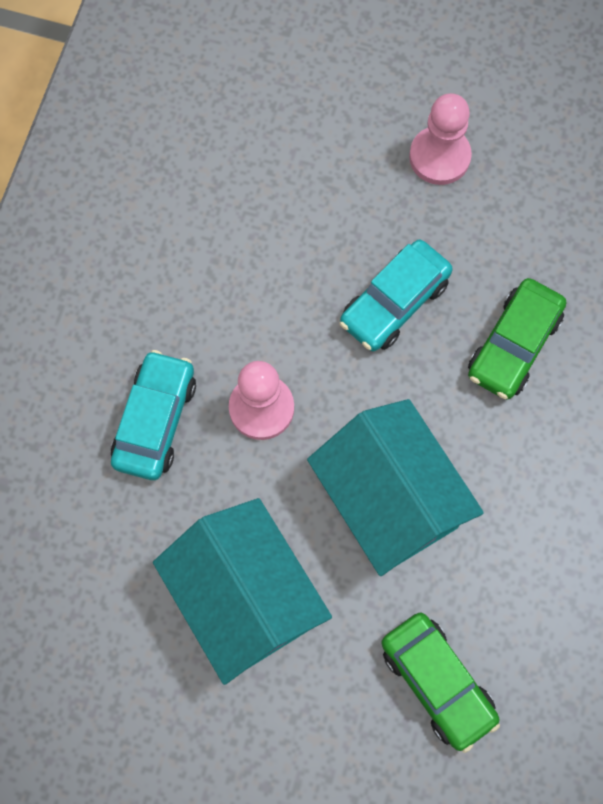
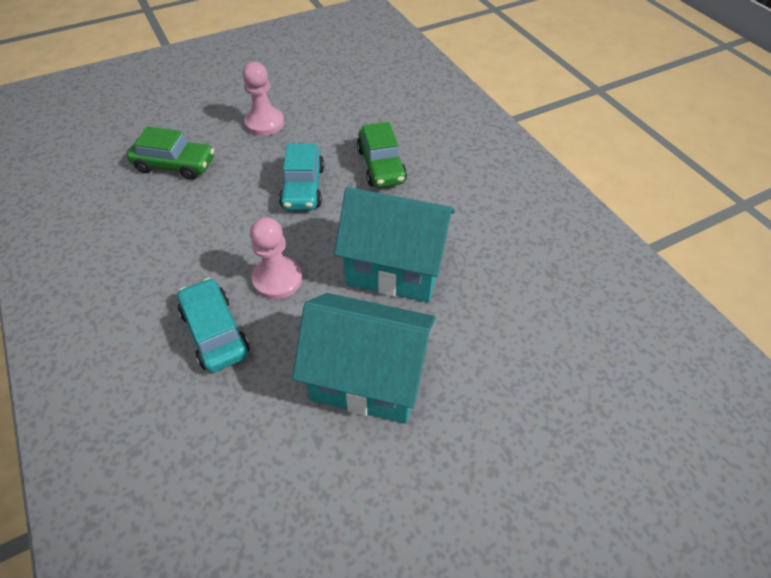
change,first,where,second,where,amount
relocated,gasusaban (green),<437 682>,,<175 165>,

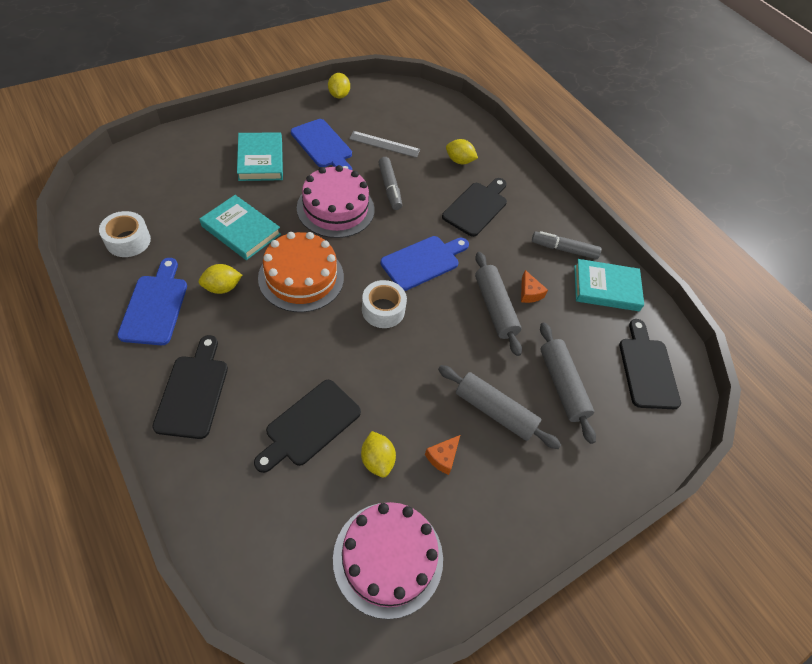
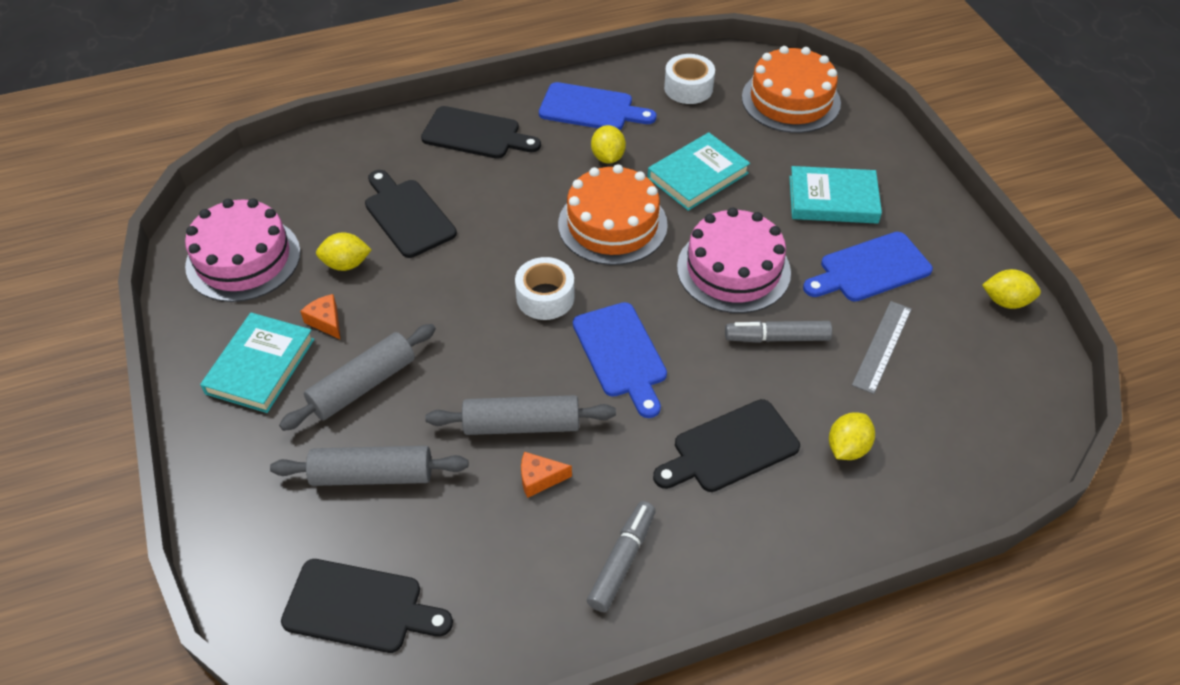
change,first,where,second,where,amount
appeared,,,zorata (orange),<791 100>,
relocated,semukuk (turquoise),<606 288>,,<260 366>,
spun,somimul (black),<476 207>,,<730 448>,105 degrees clockwise

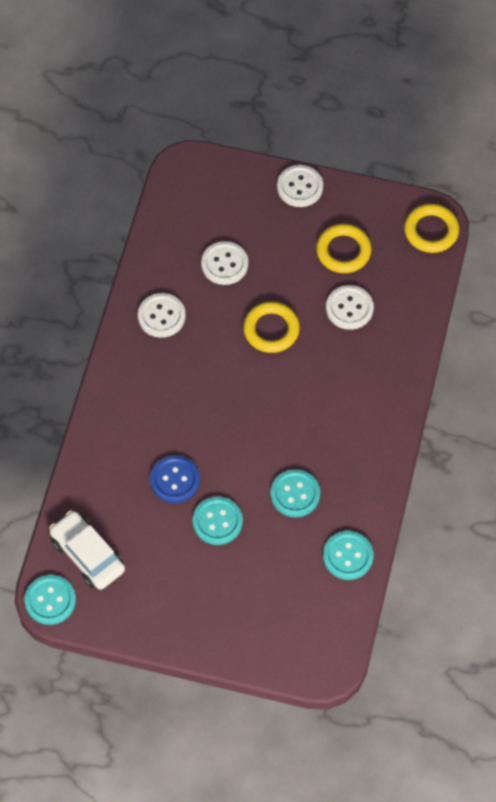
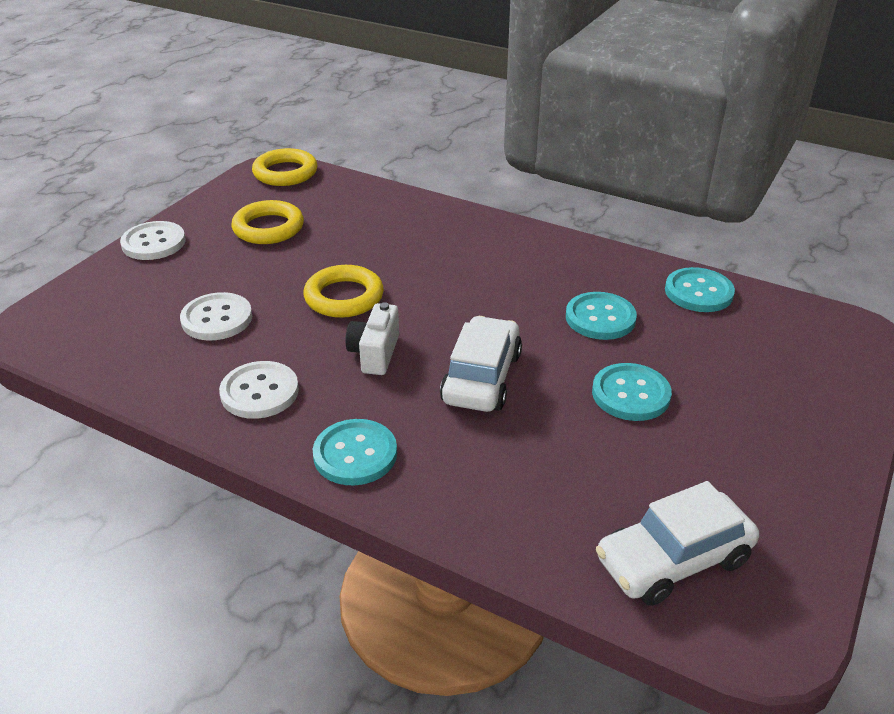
change,first,where,second,where,amount
missing,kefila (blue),<175 480>,,,
missing,kefila (white),<349 308>,,,
appeared,,,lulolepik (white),<375 353>,
appeared,,,gasusaban (white),<481 377>,
relocated,kefila (turquoise),<50 600>,,<355 454>,

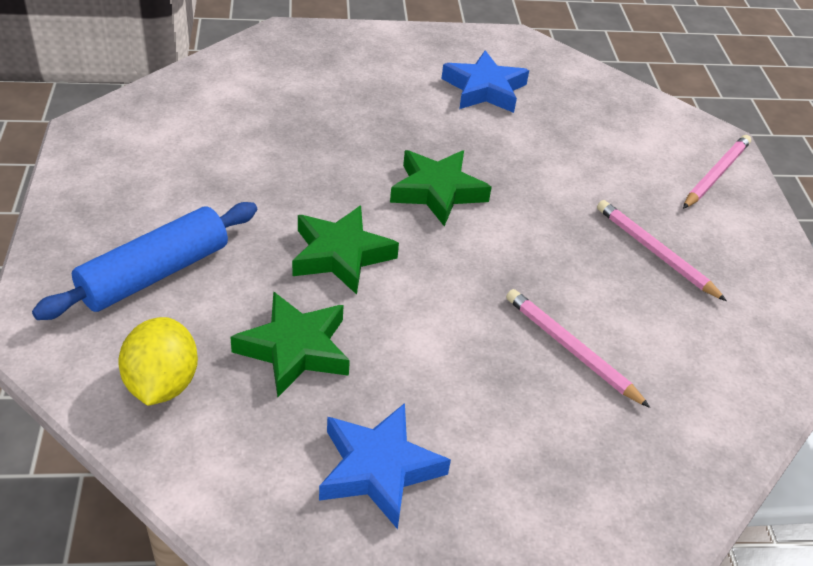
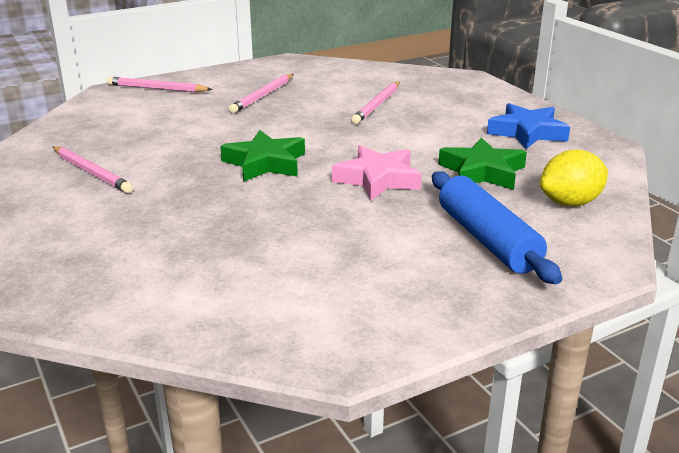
change,first,where,second,where,amount
exchanged,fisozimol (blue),<484 89>,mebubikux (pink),<92 172>,
colour,fisozimol (green),<341 255>,fisozimol (pink),<378 179>,
spun,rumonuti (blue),<154 274>,,<487 240>,45 degrees clockwise

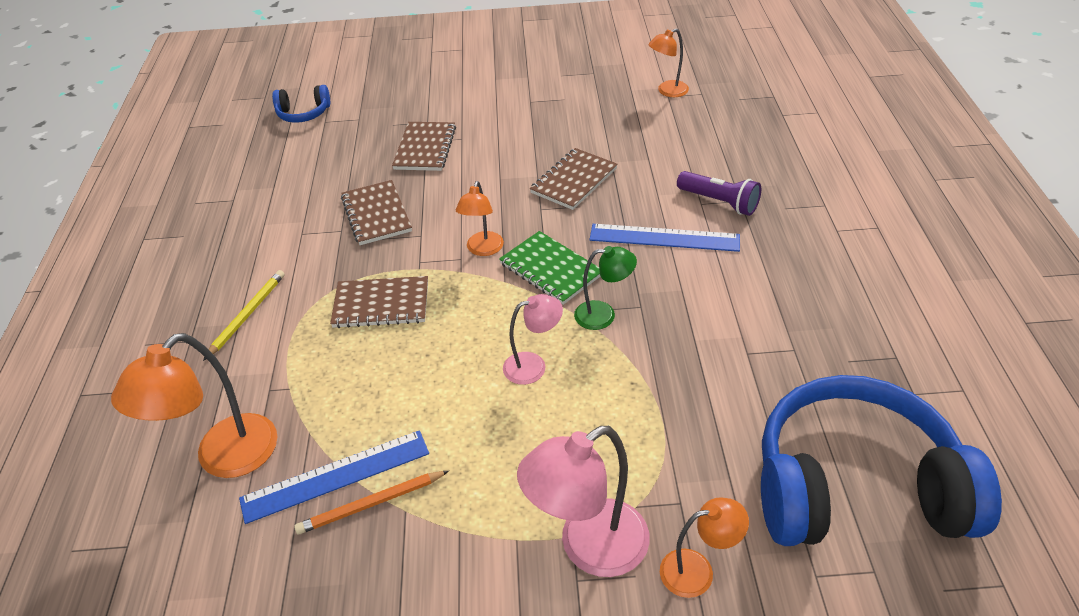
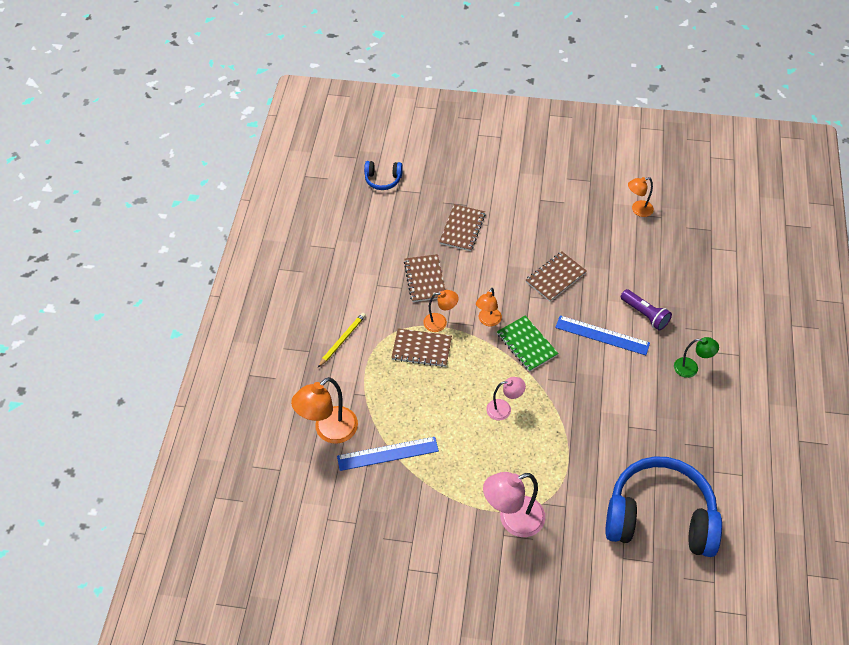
change,first,where,second,where,amount
missing,mebubikux (orange),<371 504>,,,
relocated,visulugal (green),<603 315>,,<691 368>,
relocated,visulugal (orange),<697 570>,,<440 322>,

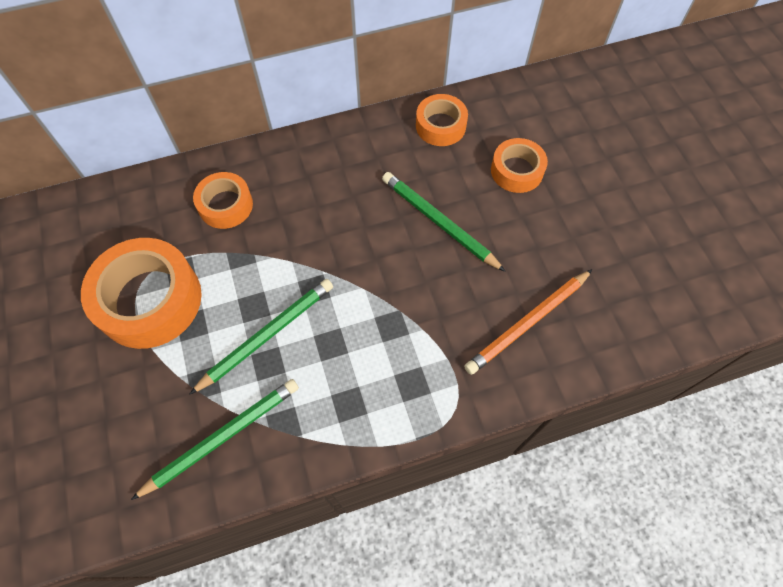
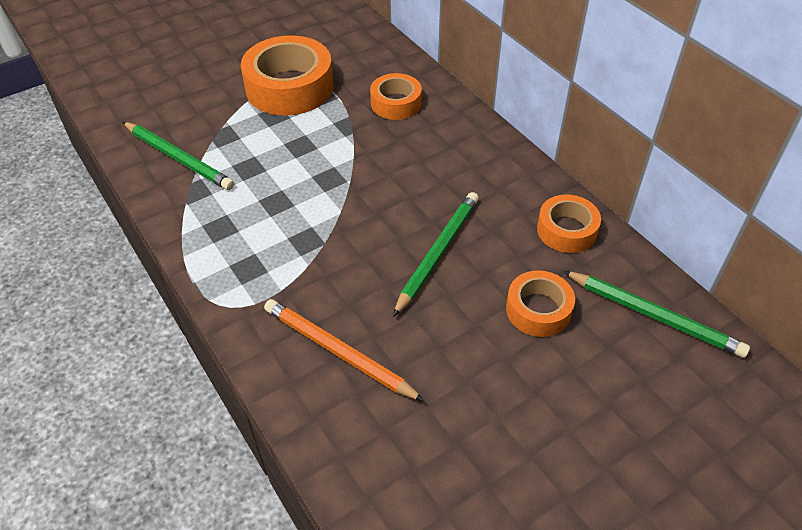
change,first,where,second,where,amount
relocated,mebubikux (green),<267 335>,,<654 316>,

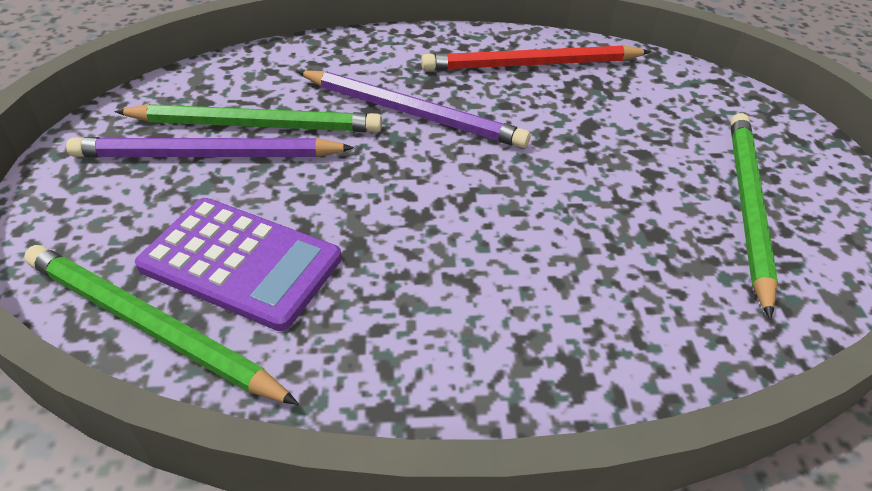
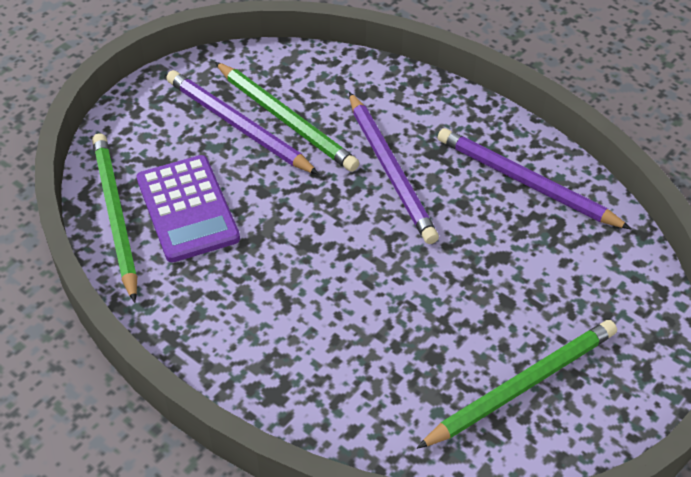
change,first,where,second,where,amount
colour,mebubikux (red),<532 65>,mebubikux (purple),<526 182>,

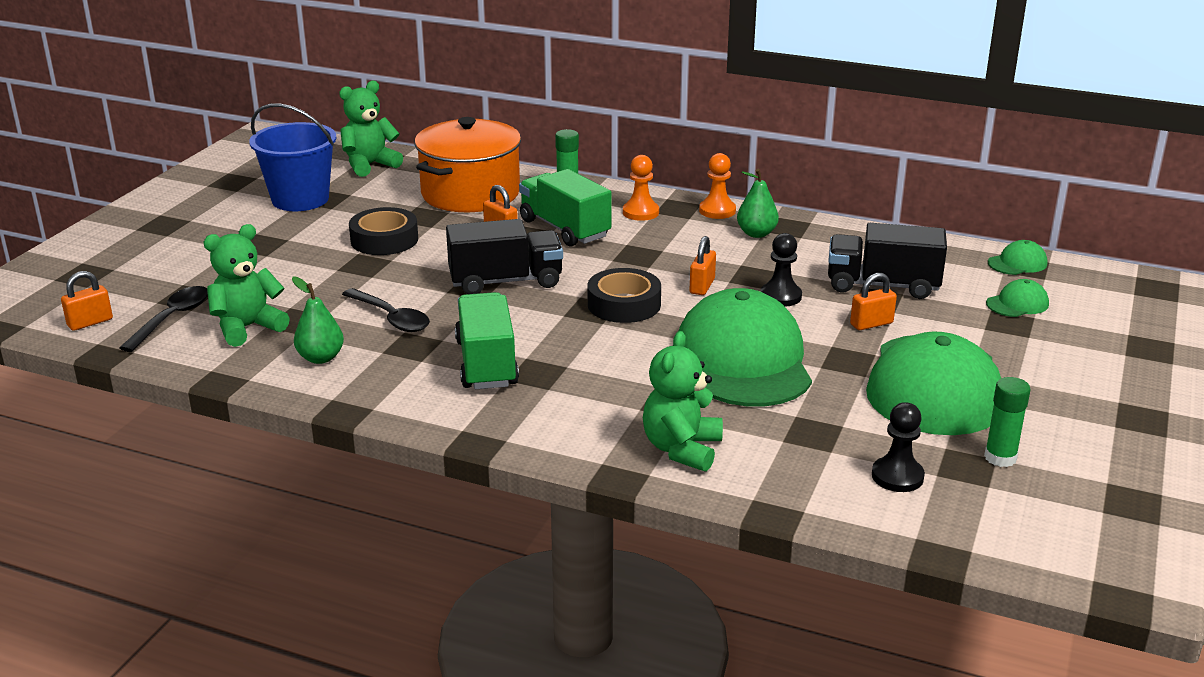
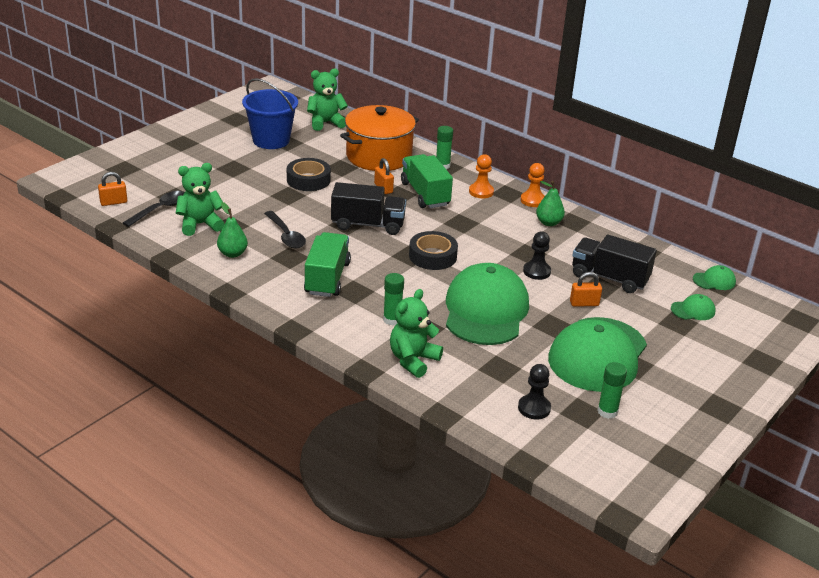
change,first,where,second,where,amount
missing,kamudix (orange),<702 286>,,,
appeared,,,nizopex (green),<392 320>,

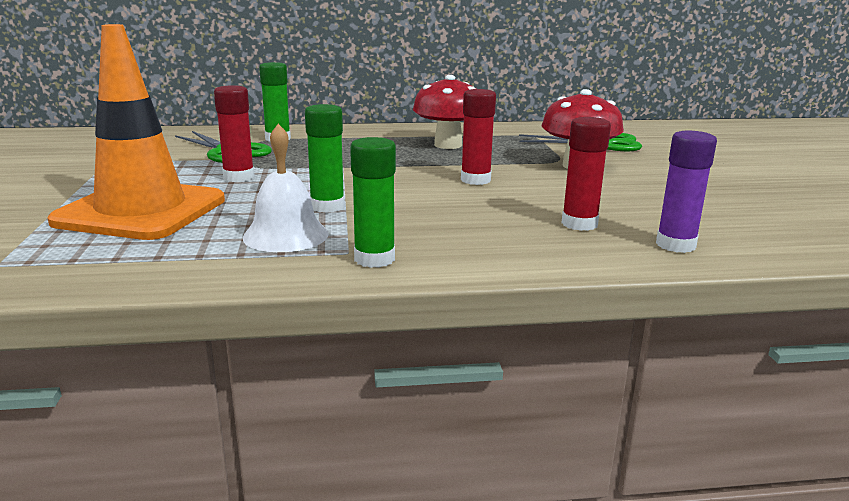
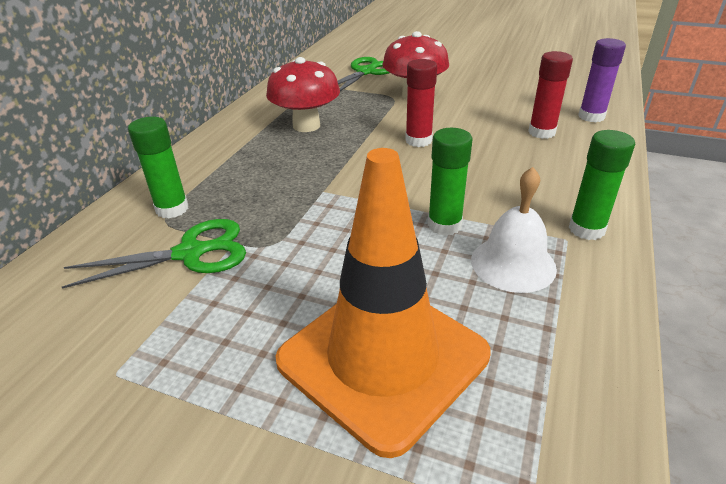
change,first,where,second,where,amount
missing,nizopex (red),<239 177>,,,

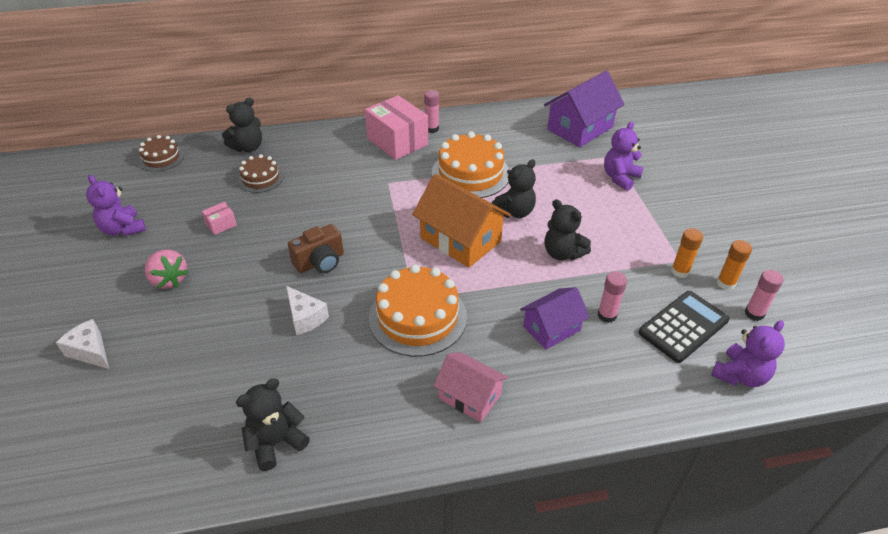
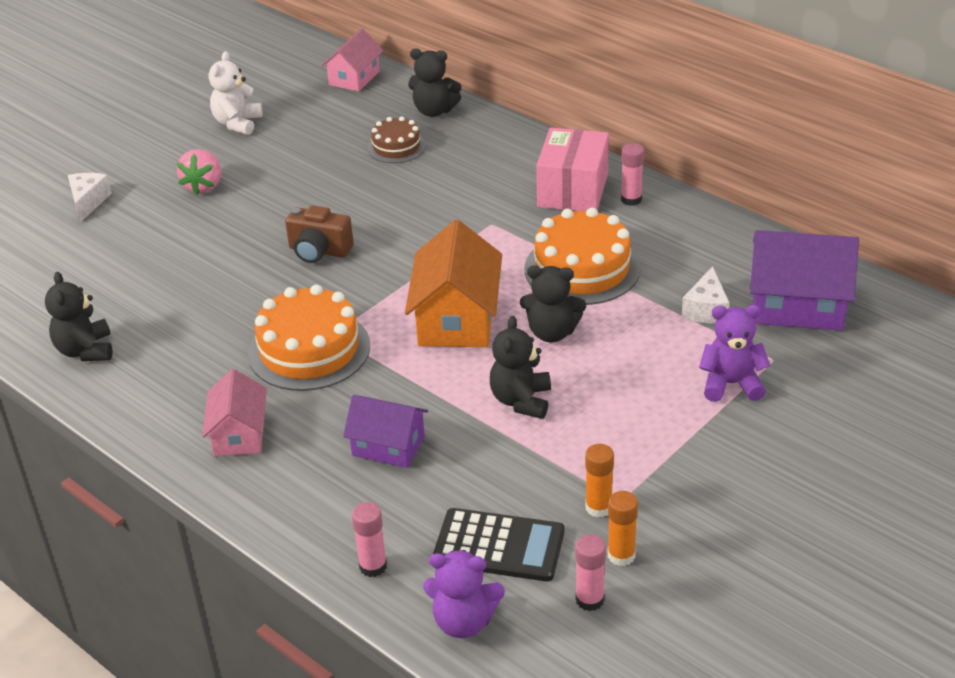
change,first,where,second,where,amount
missing,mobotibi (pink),<221 224>,,,
relocated,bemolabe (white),<305 317>,,<706 309>,
relocated,nizopex (pink),<607 315>,,<373 566>,
exchanged,zorata (brown),<161 158>,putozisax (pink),<354 78>,
colour,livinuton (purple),<123 229>,livinuton (white),<237 123>,
spun,livinuton (black),<276 442>,,<85 350>,120 degrees counterclockwise

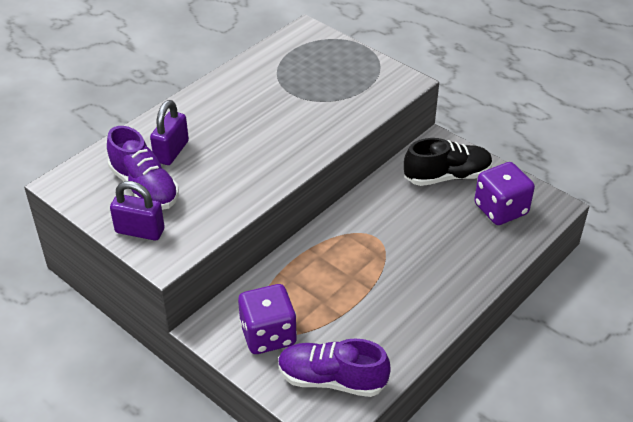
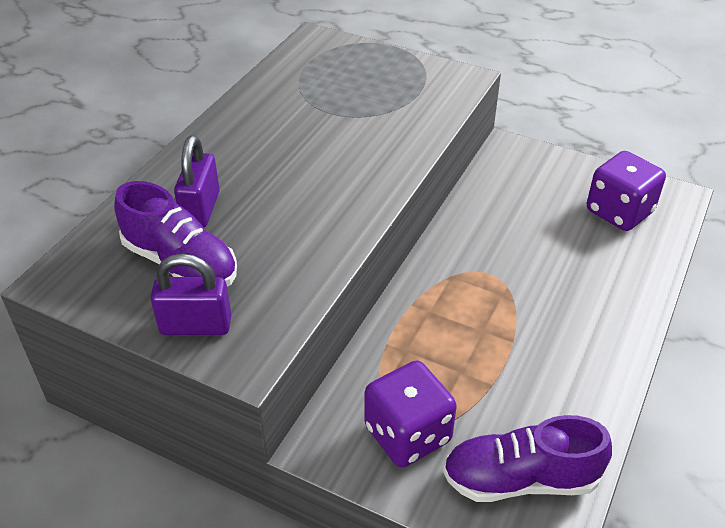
change,first,where,second,where,amount
missing,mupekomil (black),<447 176>,,,

